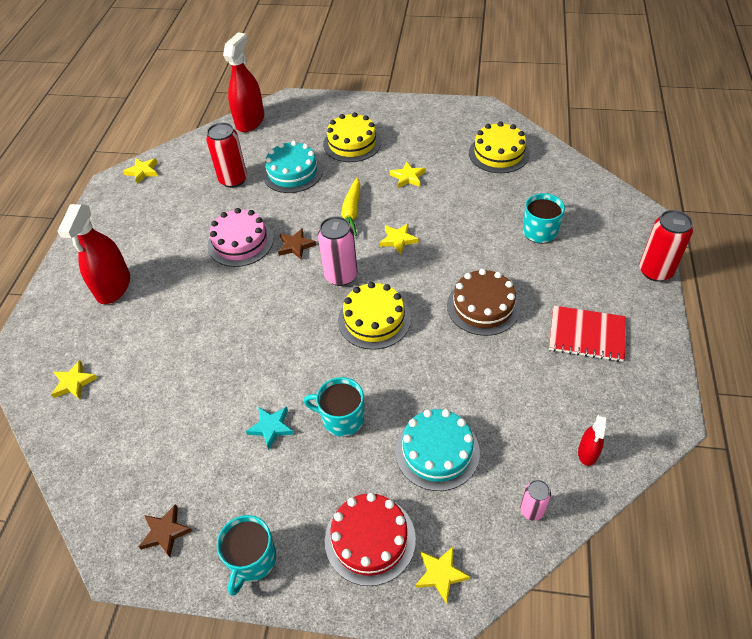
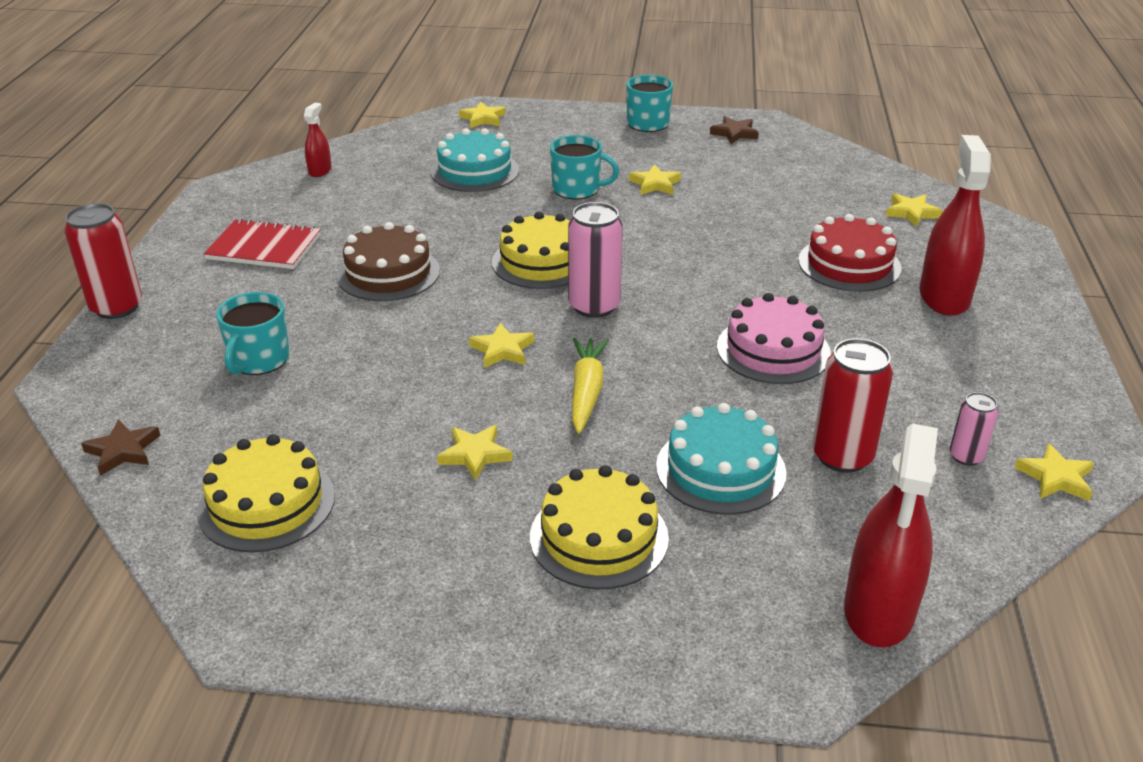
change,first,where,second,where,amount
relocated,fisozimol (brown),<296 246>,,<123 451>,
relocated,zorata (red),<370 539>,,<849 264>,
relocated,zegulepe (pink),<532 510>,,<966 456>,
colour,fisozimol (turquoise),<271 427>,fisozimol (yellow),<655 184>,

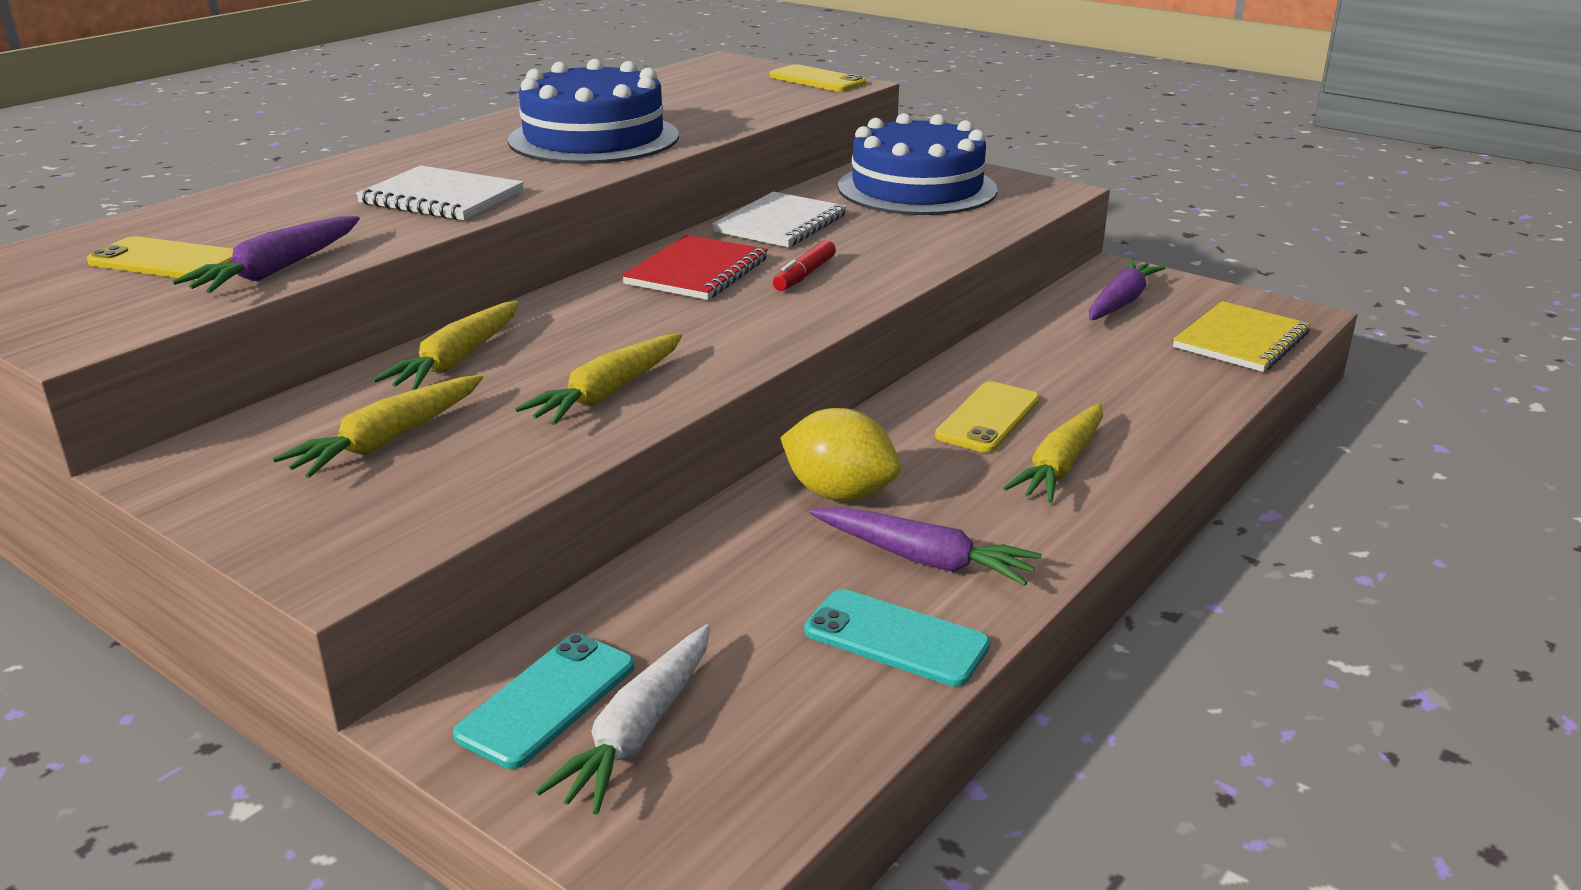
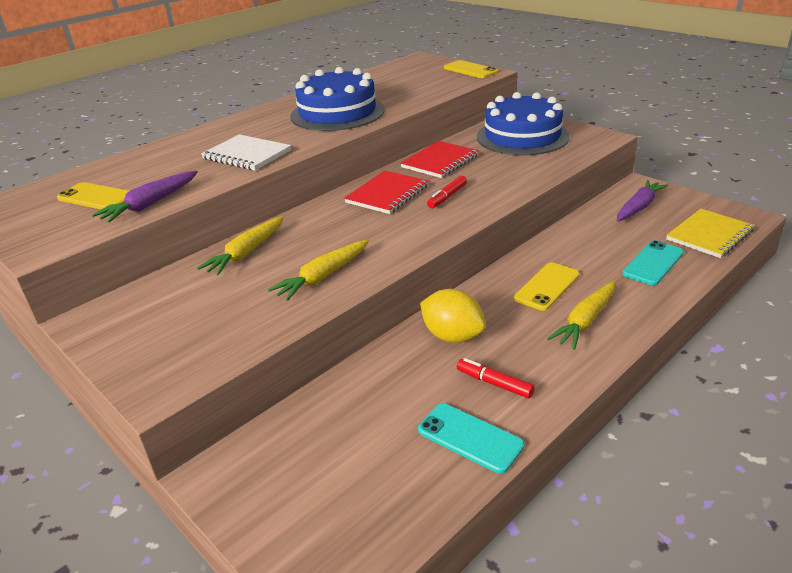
change,first,where,second,where,amount
missing,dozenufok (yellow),<388 440>,,,
missing,dozenufok (white),<638 731>,,,
relocated,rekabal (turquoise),<547 700>,,<653 263>,
exchanged,dozenufok (purple),<923 559>,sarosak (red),<494 383>,
colour,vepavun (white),<780 224>,vepavun (red),<440 161>,

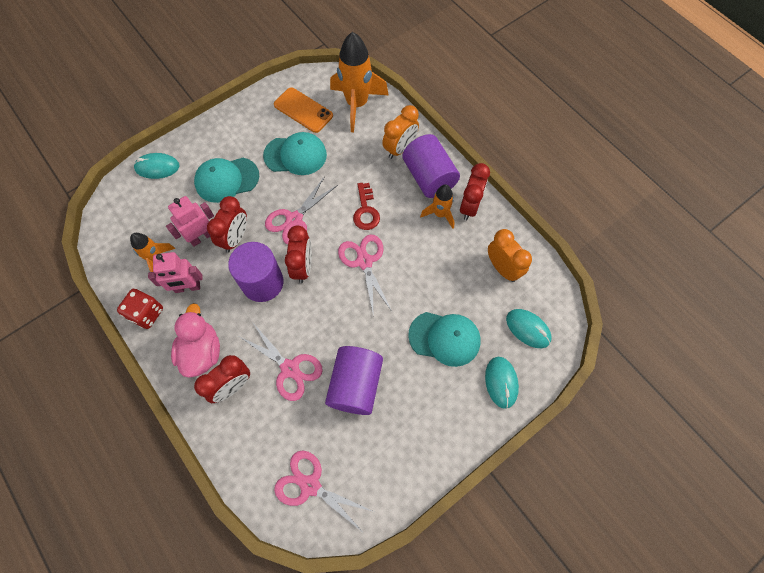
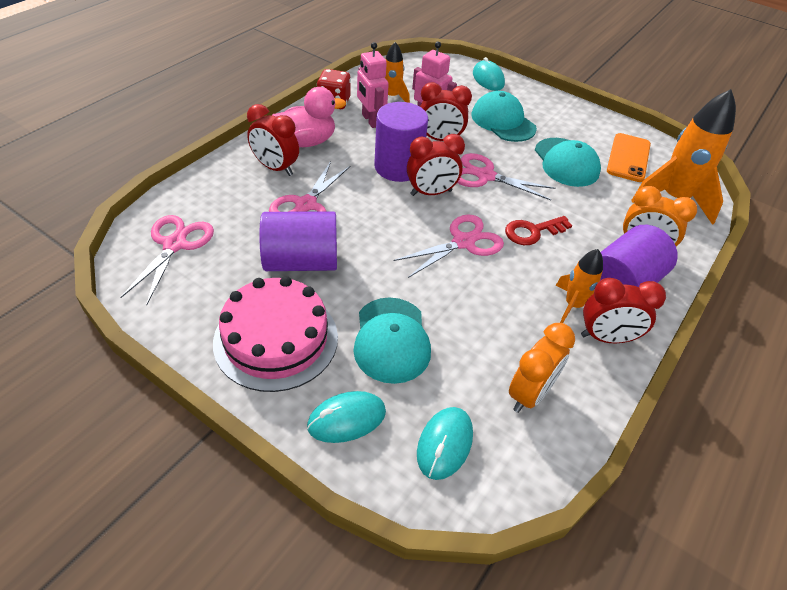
change,first,where,second,where,amount
appeared,,,zorata (pink),<276 339>,

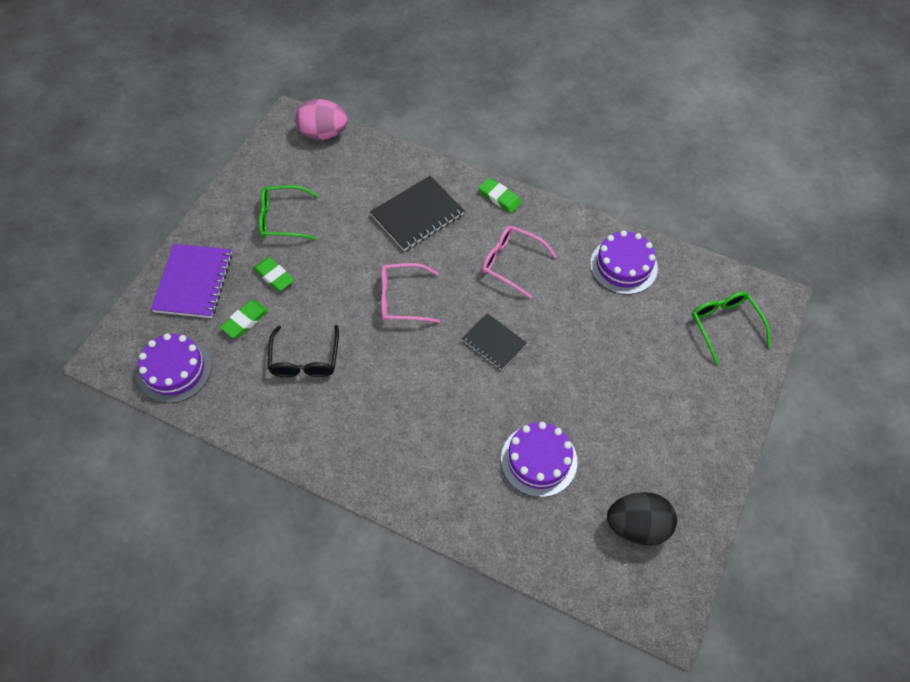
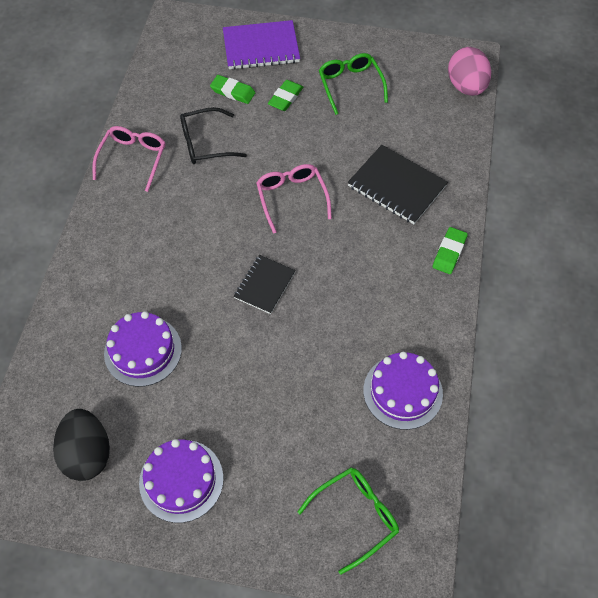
change,first,where,second,where,amount
relocated,zorata (purple),<175 370>,,<181 480>,
relocated,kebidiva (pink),<511 263>,,<133 159>,

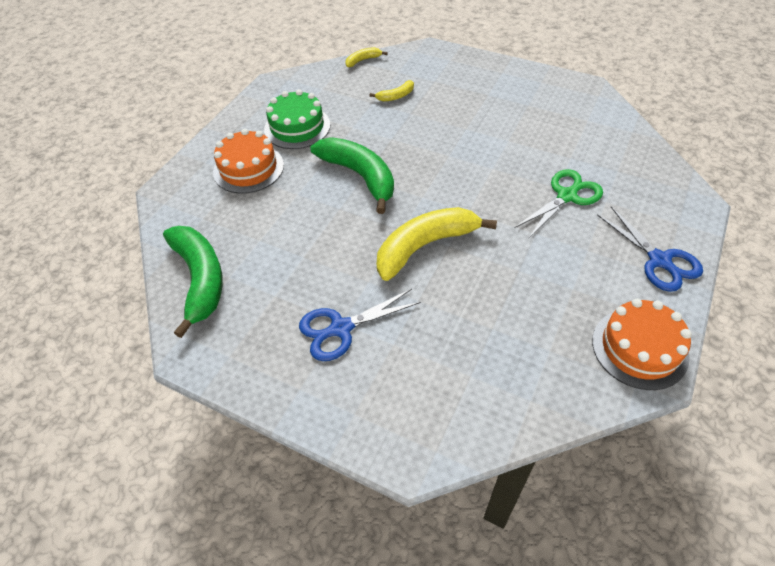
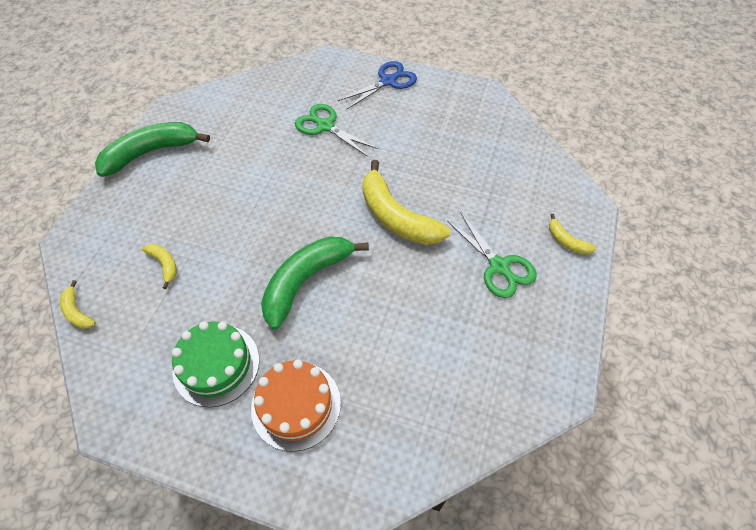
change,first,where,second,where,amount
missing,zorata (orange),<639 348>,,,
appeared,,,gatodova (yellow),<566 241>,
relocated,gatodova (green),<200 279>,,<151 152>,
colour,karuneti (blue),<340 328>,karuneti (green),<499 267>,

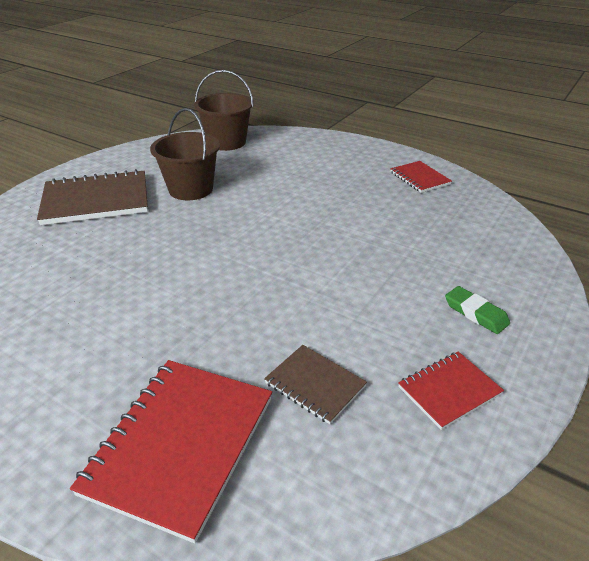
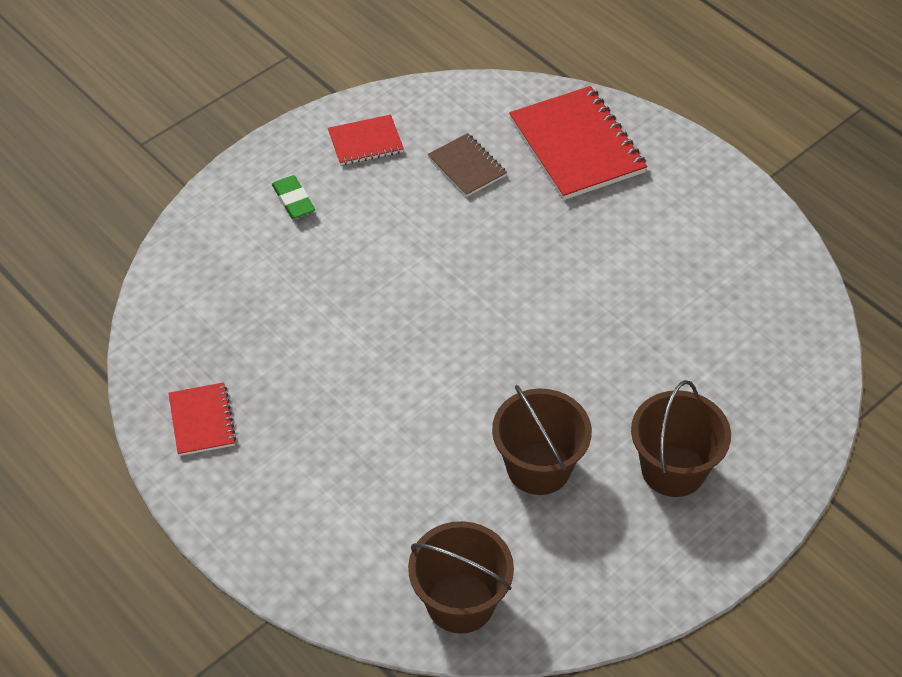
change,first,where,second,where,amount
exchanged,vepavun (brown),<96 200>,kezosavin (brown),<673 469>,
spun,vepavun (red),<180 444>,,<577 146>,60 degrees counterclockwise

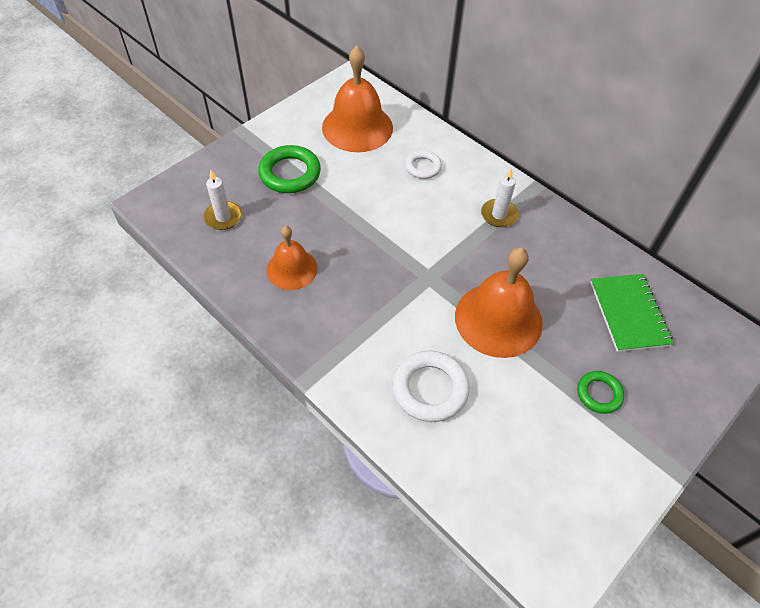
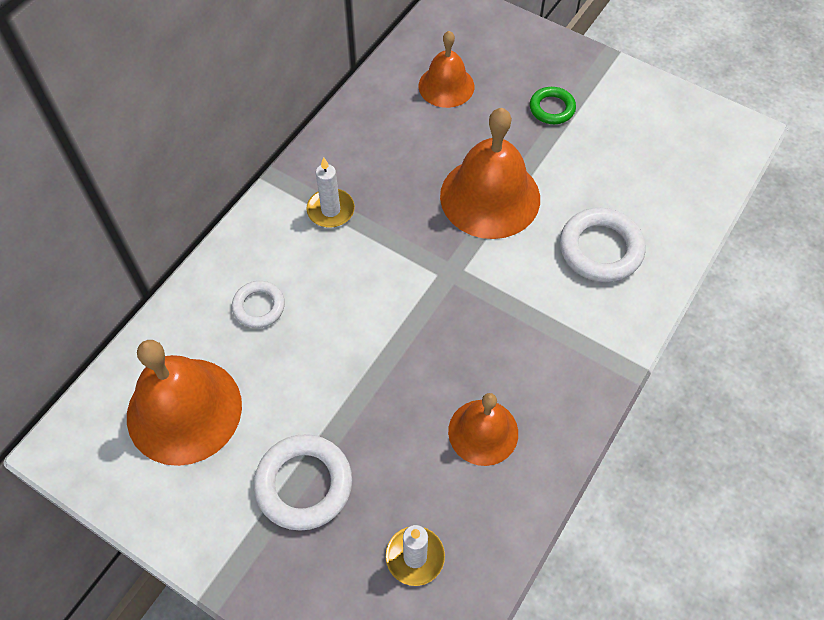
change,first,where,second,where,amount
exchanged,vepavun (green),<629 313>,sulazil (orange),<446 86>,
colour,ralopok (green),<290 173>,ralopok (white),<304 484>,

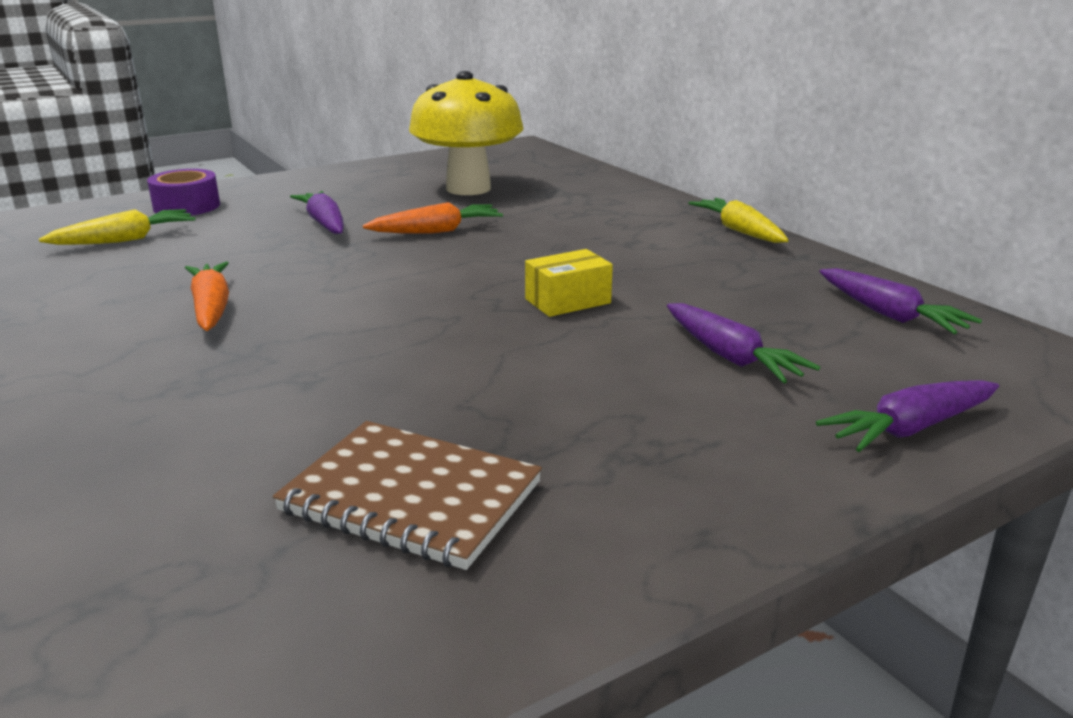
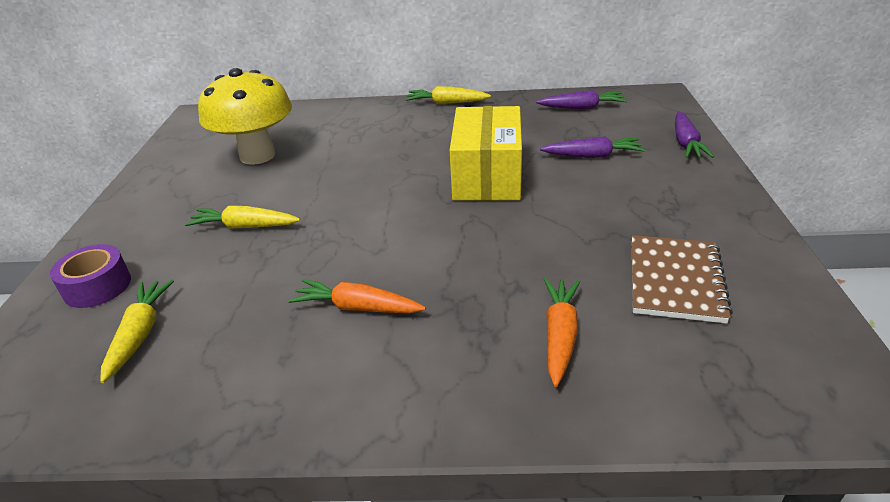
change,first,where,second,where,amount
relocated,dozenufok (orange),<436 231>,,<560 335>,
colour,dozenufok (purple),<324 223>,dozenufok (yellow),<245 226>,
spun,vepavun (brown),<411 497>,,<675 280>,45 degrees counterclockwise
size,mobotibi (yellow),<568 301>,,<487 176>,x2.09

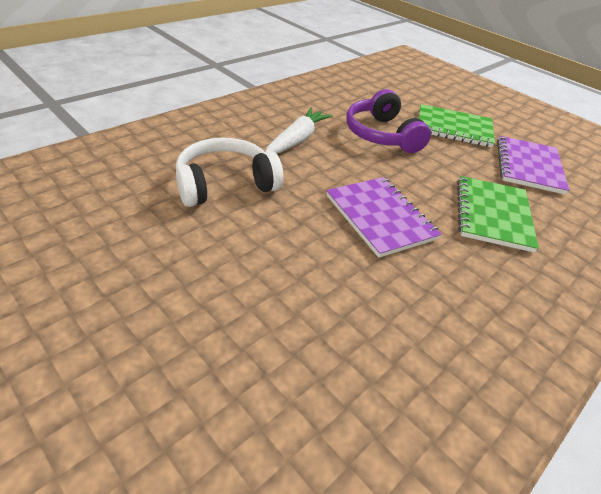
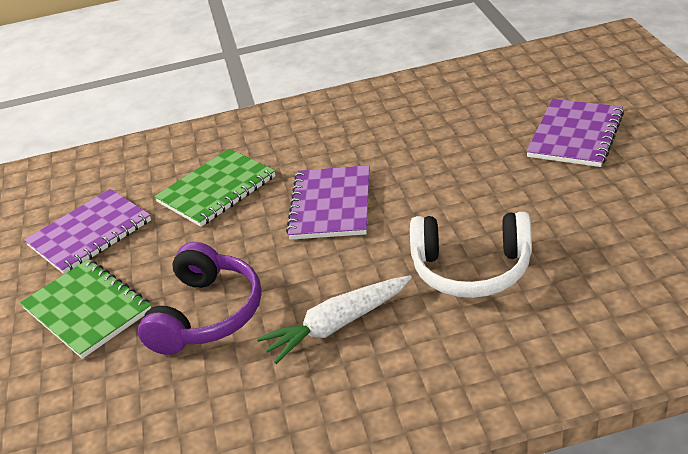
change,first,where,second,where,amount
appeared,,,vepavun (purple),<575 135>,

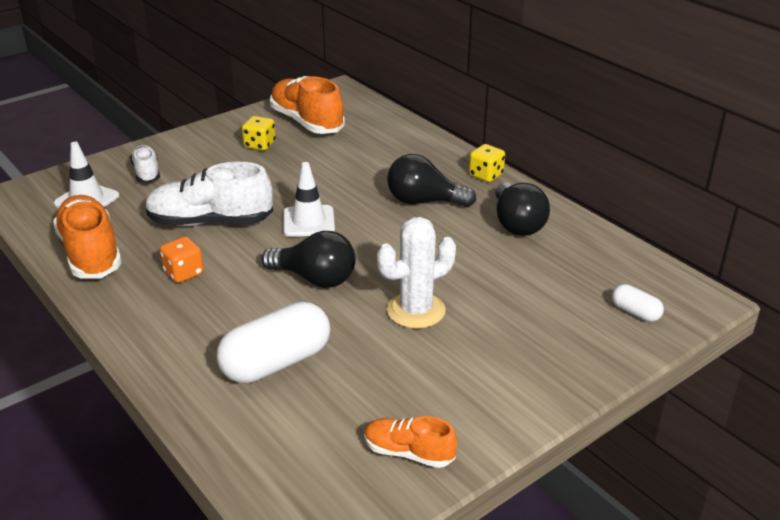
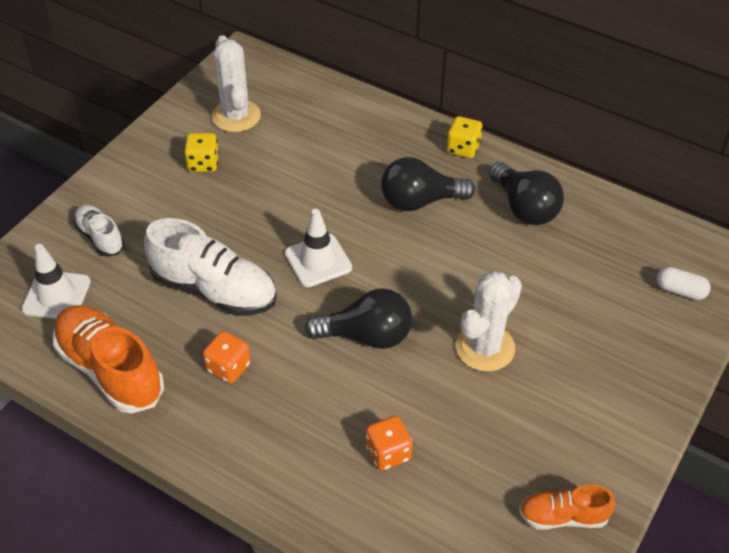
change,first,where,second,where,amount
exchanged,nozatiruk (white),<276 362>,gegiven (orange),<388 453>,
exchanged,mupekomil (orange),<307 122>,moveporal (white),<236 116>,
spun,mupekomil (white),<210 222>,,<214 290>,135 degrees counterclockwise

